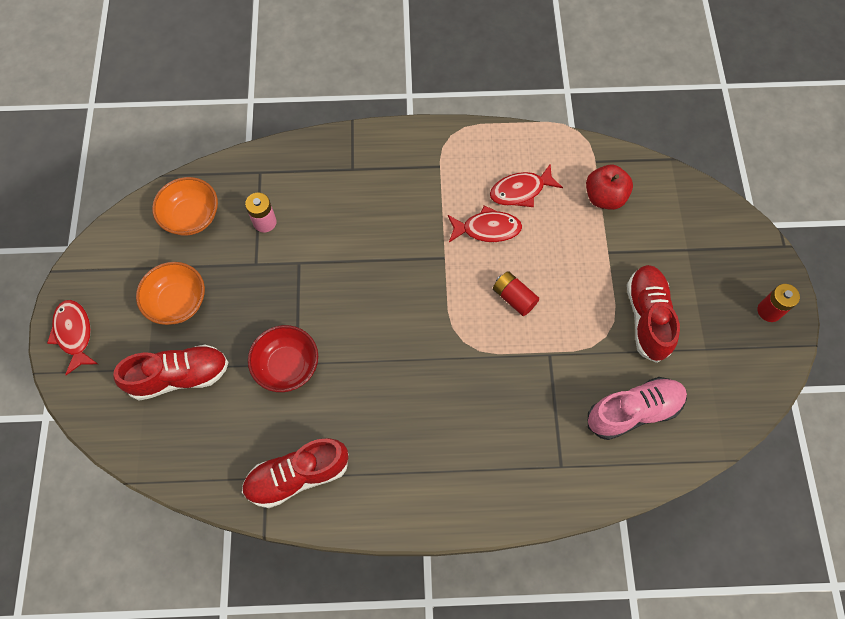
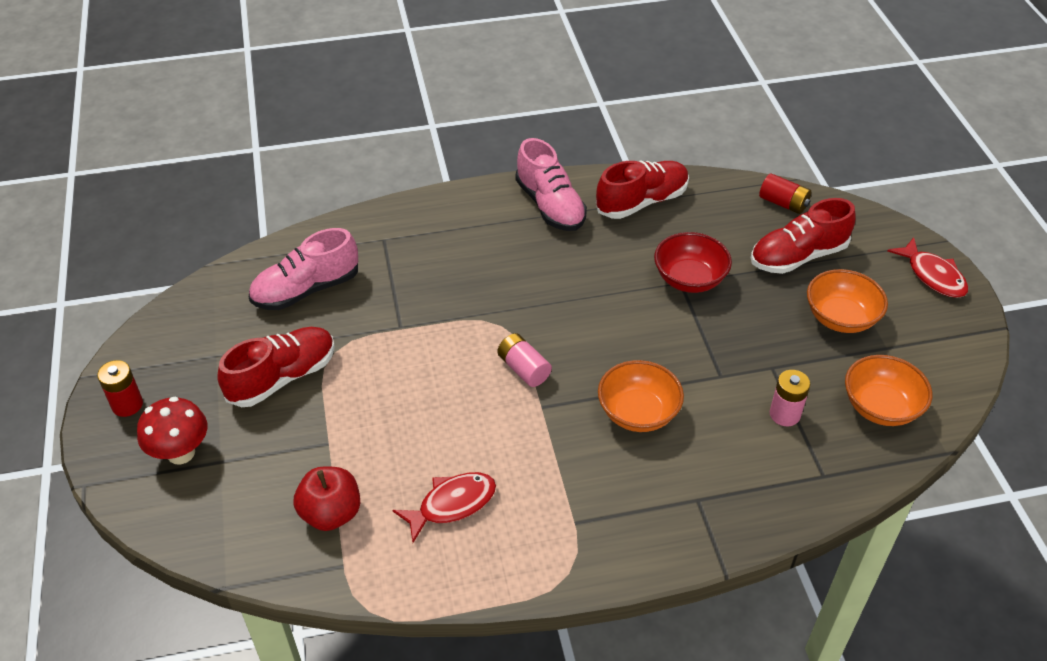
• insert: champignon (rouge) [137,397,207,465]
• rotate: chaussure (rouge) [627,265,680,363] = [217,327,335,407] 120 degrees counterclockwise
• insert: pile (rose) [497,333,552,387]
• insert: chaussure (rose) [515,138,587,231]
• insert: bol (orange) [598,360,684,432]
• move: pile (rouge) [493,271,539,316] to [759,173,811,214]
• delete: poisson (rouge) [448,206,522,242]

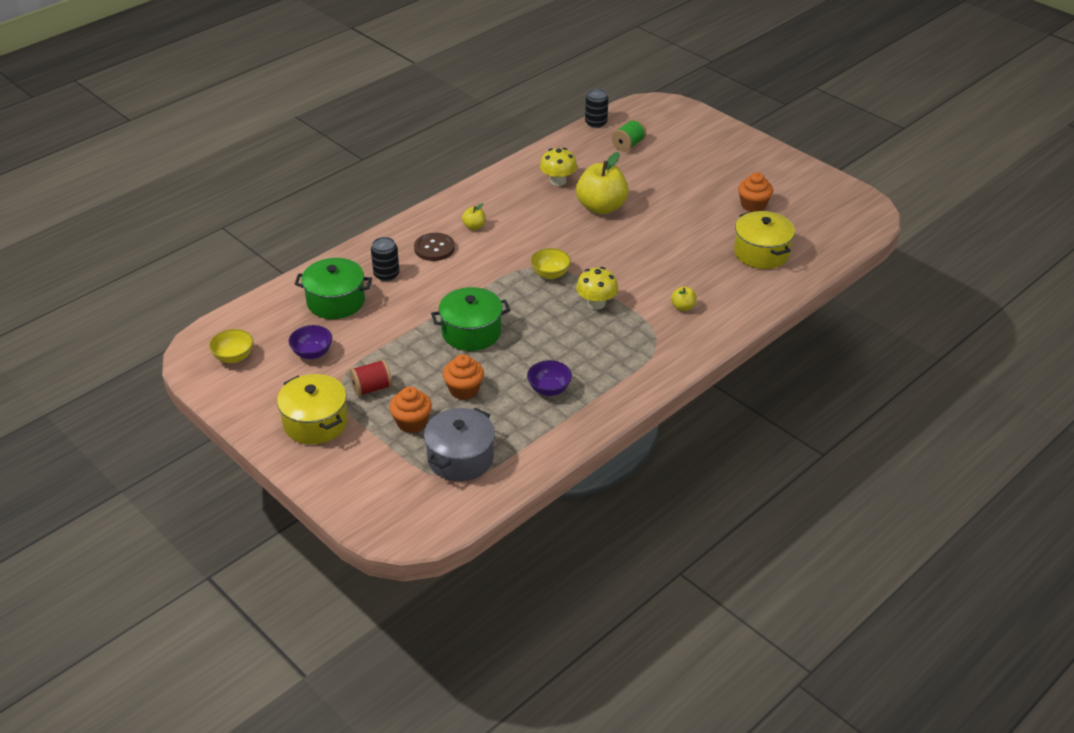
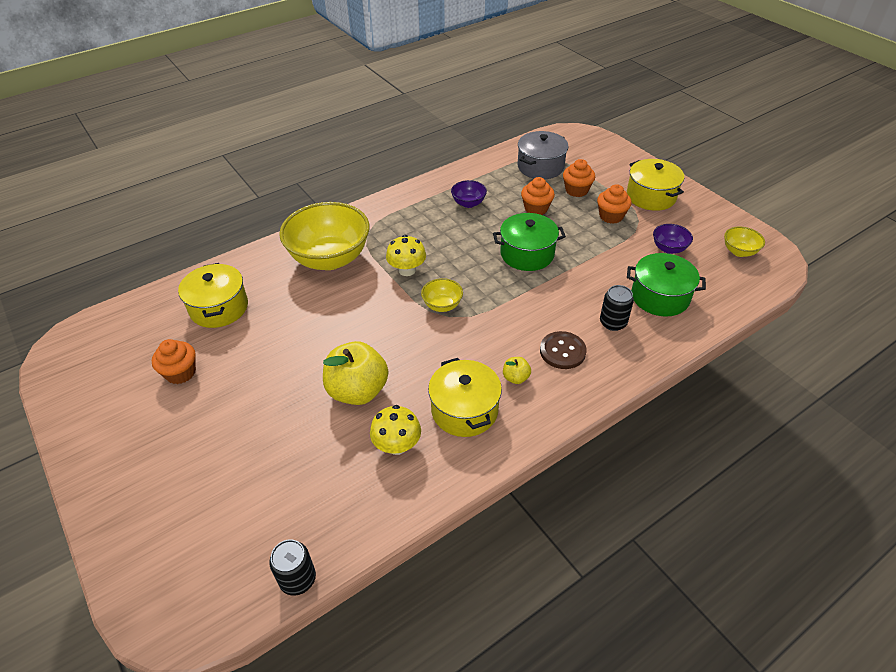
• replace: pomme (jaune) [671,286,697,311] to bol (jaune) [279,202,369,270]
• insert: marmite (jaune) [428,358,502,437]
• replace: bobine (rouge) [350,359,392,397] to muffin (orange) [597,184,632,224]
• delete: bobine (vert) [612,119,646,152]

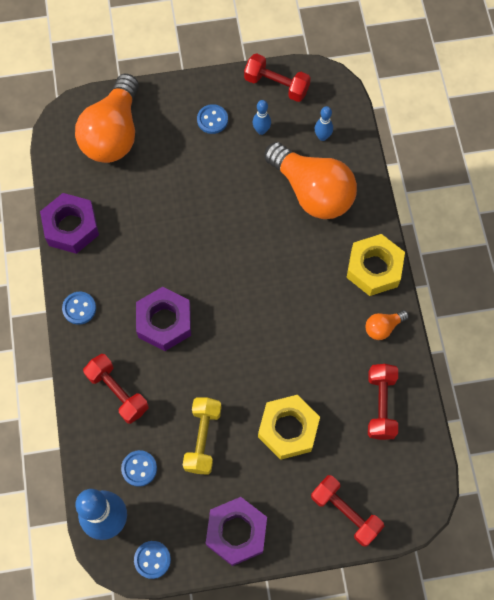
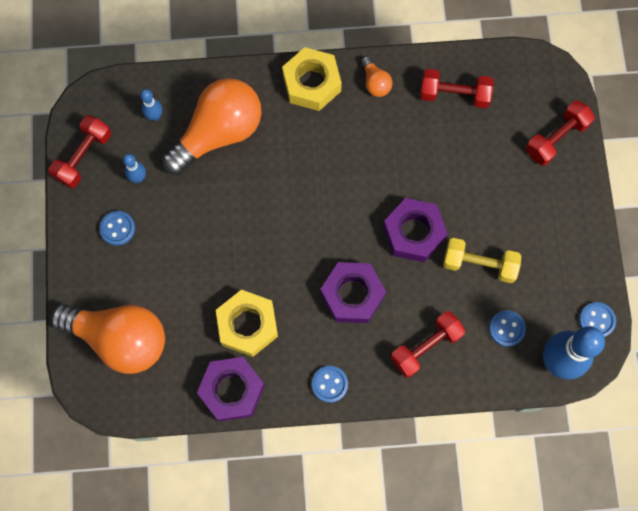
• move: écrou (jaune) [258,395,320,460] to [216,290,278,357]
• move: écrou (violet) [206,497,267,566] to [383,198,448,262]

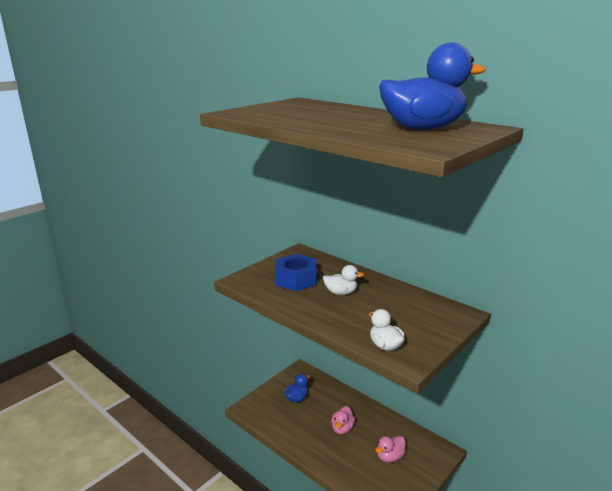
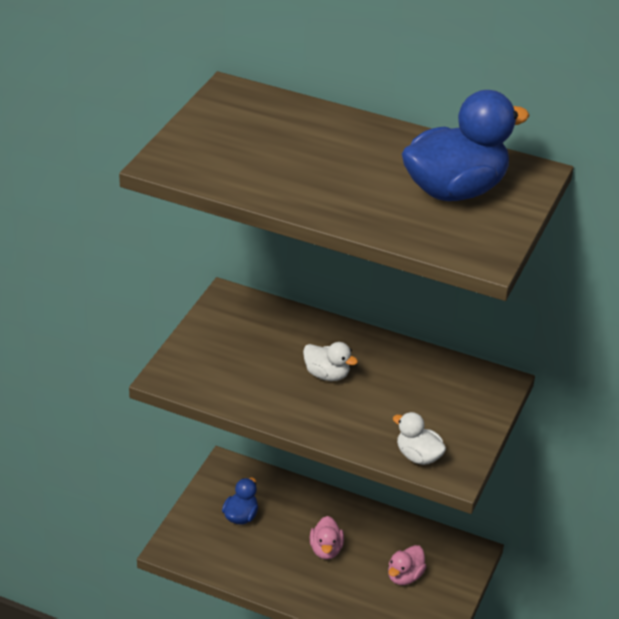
• rotate: canard (blanc) [323,265,364,295] = [303,342,358,381] 45 degrees clockwise
• delete: écrou (bleu) [275,254,317,291]

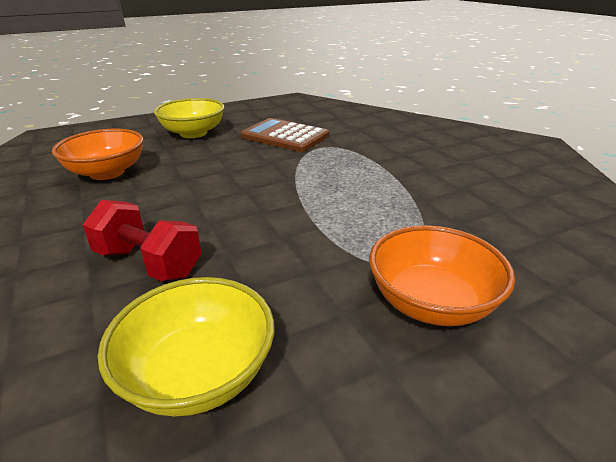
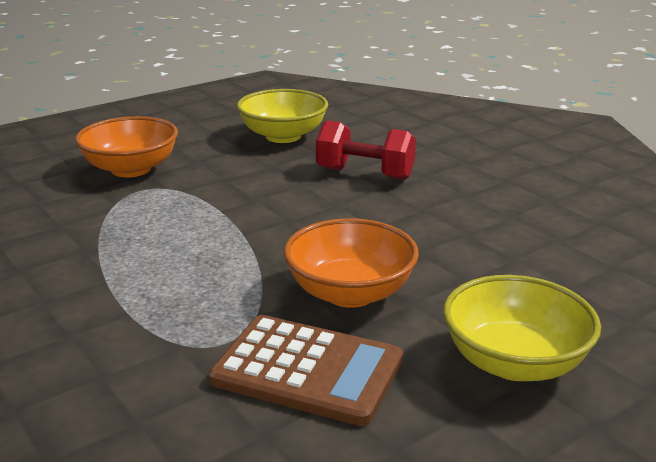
• move: bol (orange) [52,129,144,180] to [284,218,419,308]

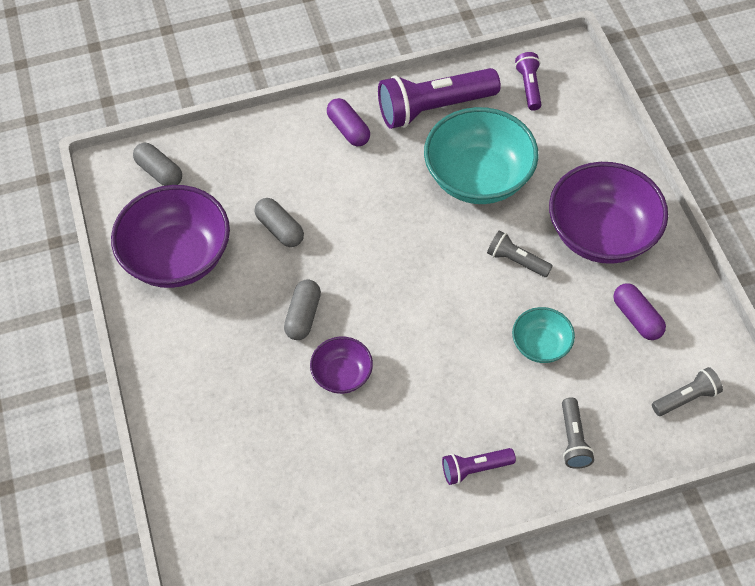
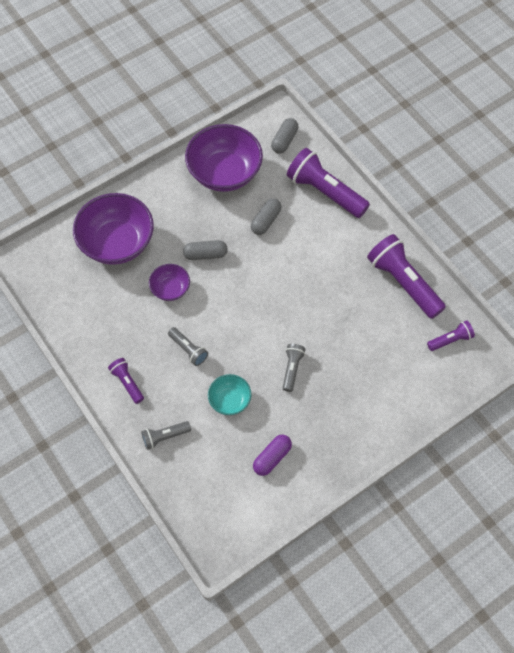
• move: bol (violet) [549,162,668,264] to [73,193,154,265]
• move: lampe de poche (gris) [652,367,723,416] to [168,327,208,366]
• insert: lampe de poche (violet) [287,148,370,218]
• delete: gélule (violet) [327,98,370,146]
• delete: bol (turquoise) [424,107,539,204]

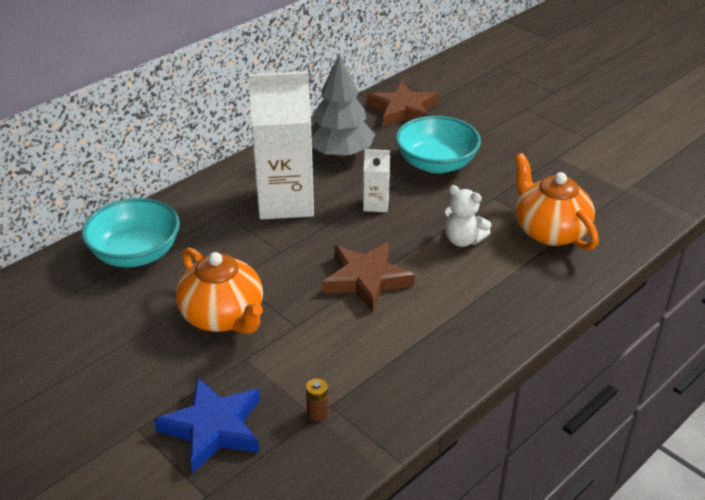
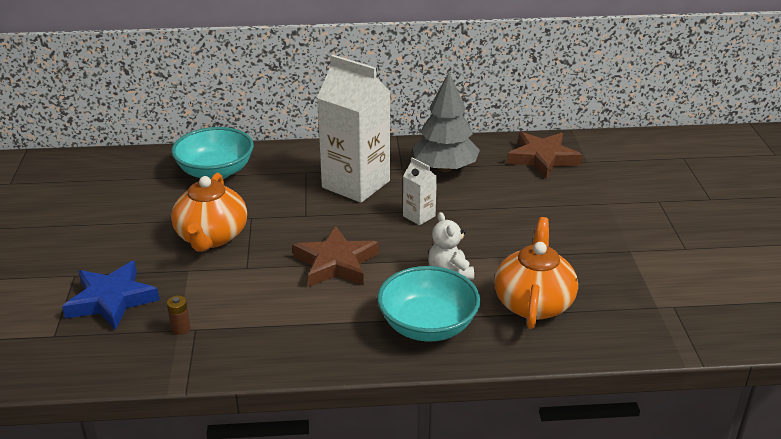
• move: bol (turquoise) [396,116,481,174] to [377,266,480,342]

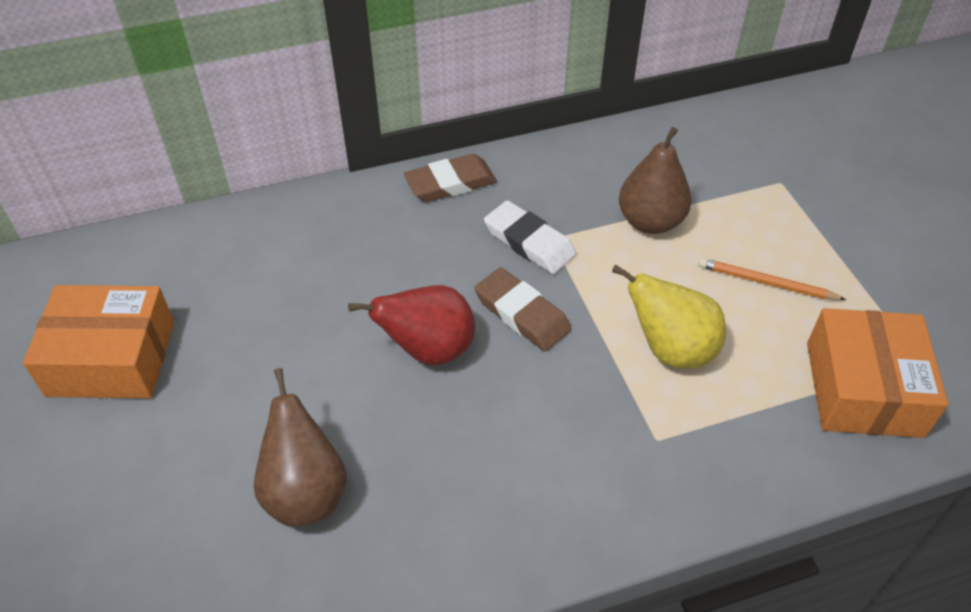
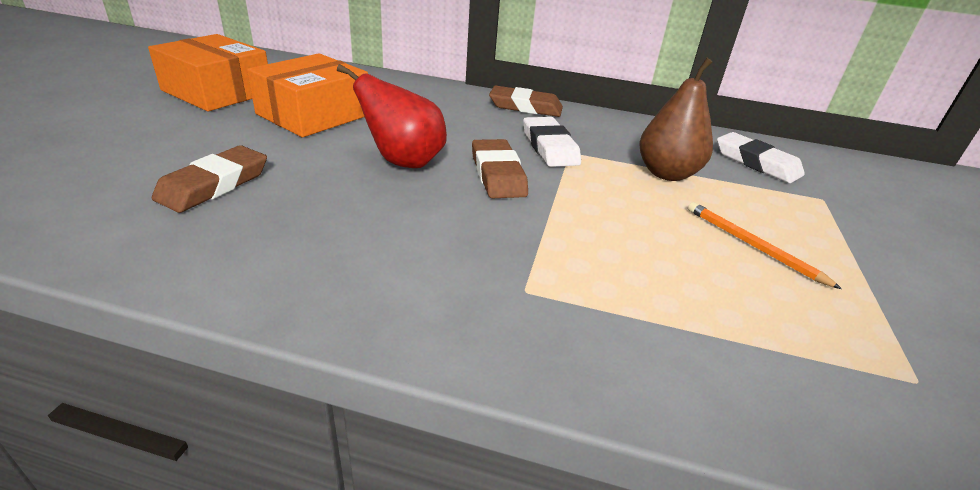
• replace: poire (marron) [254,368,347,526] to gomme (marron) [152,145,267,213]
• move: boîte (orange) [807,308,948,438] to [247,53,368,137]
• insert: gomme (blanc) [717,132,805,183]
• delete: poire (jaune) [612,265,726,369]

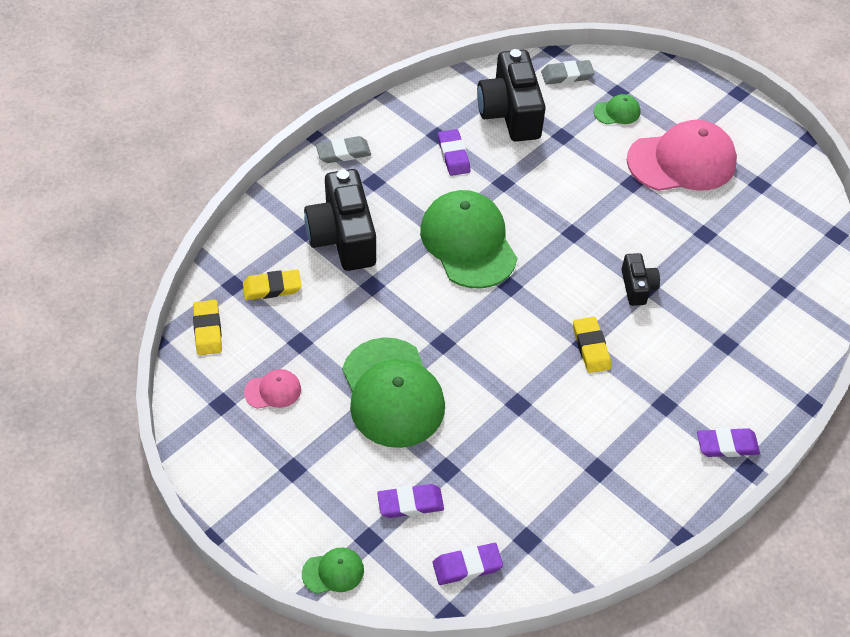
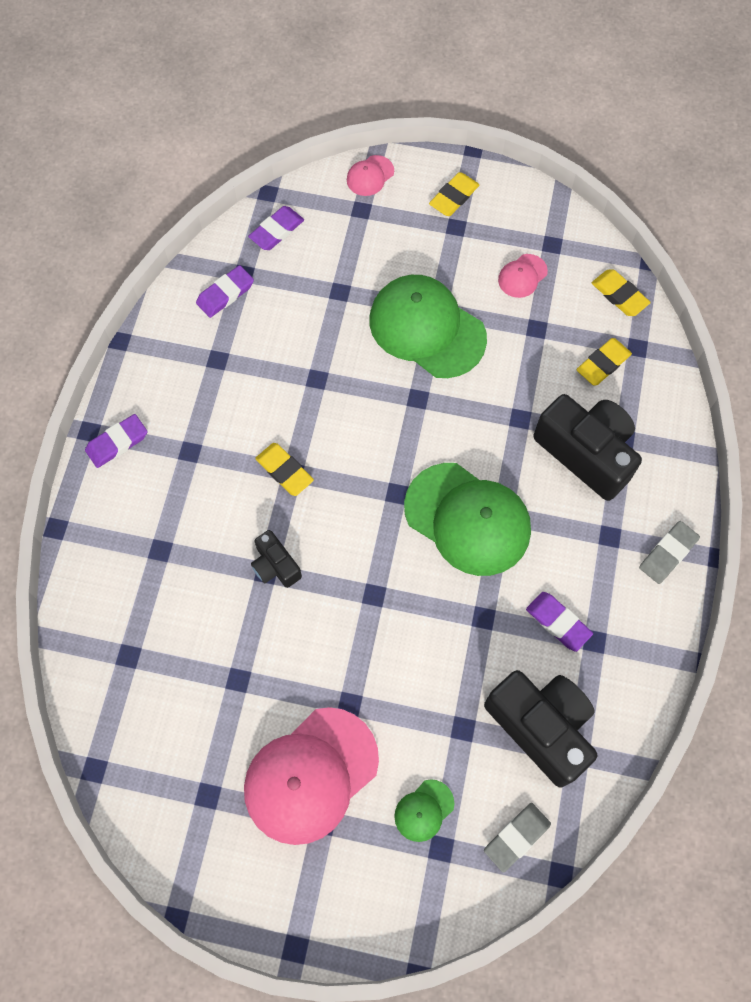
• move: gomme (violet) [377,484,444,518] to [196,265,254,318]
• recolor: casquette (vert) [302,548,364,594] to casquette (rose) [347,155,394,196]
• insert: gomme (jaune) [429,172,479,216]

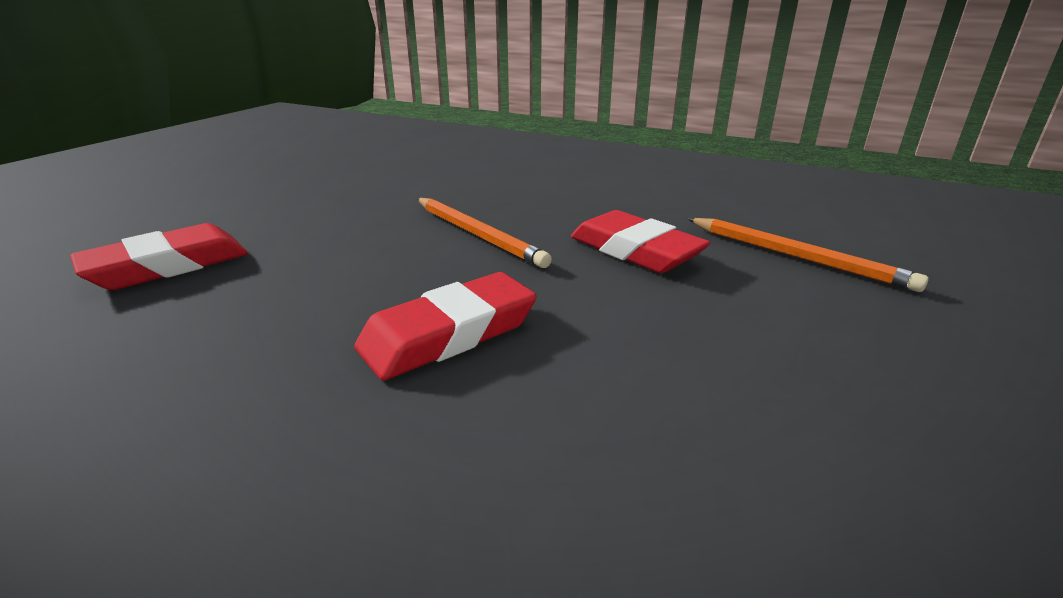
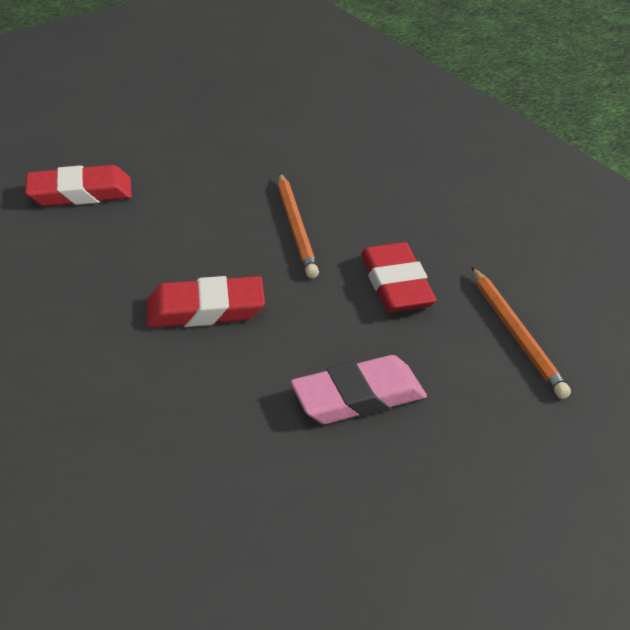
• insert: gomme (rose) [291,355,427,424]

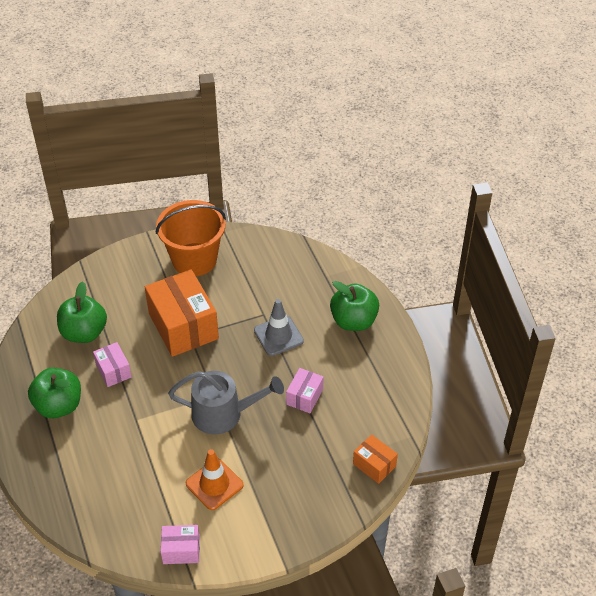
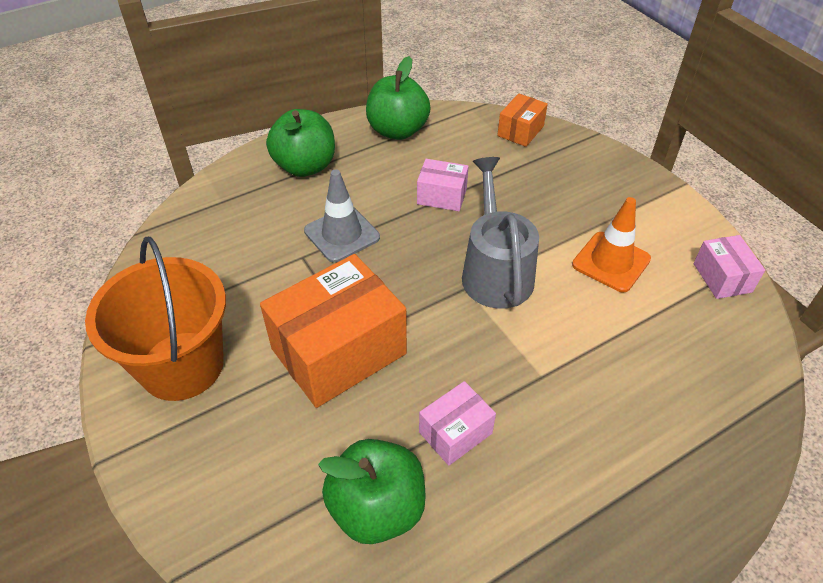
• move: pomme (vert) [28,367,81,418] to [366,56,431,140]

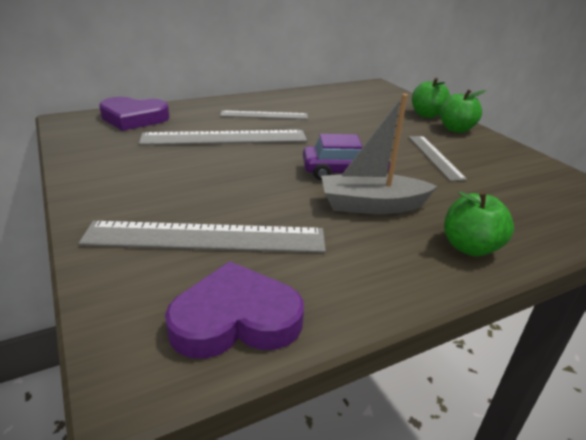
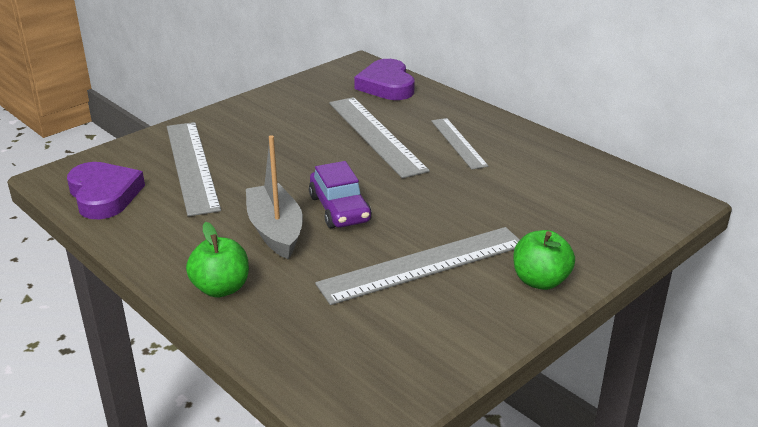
• resize: règle (gris) [409,136,467,181] = [315,227,520,305] x1.66
• delete: pomme (vert) [412,78,450,118]

